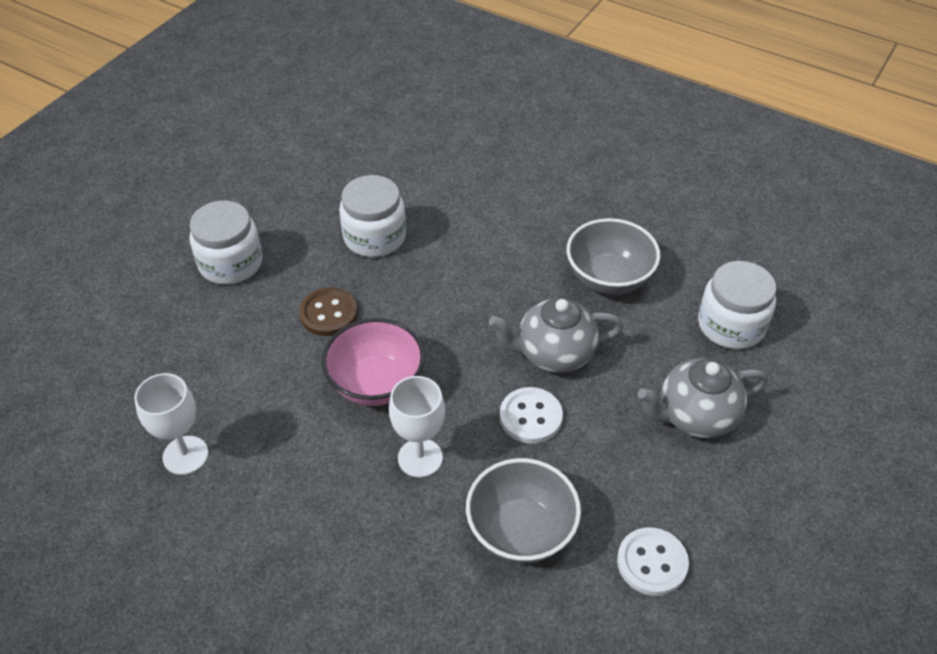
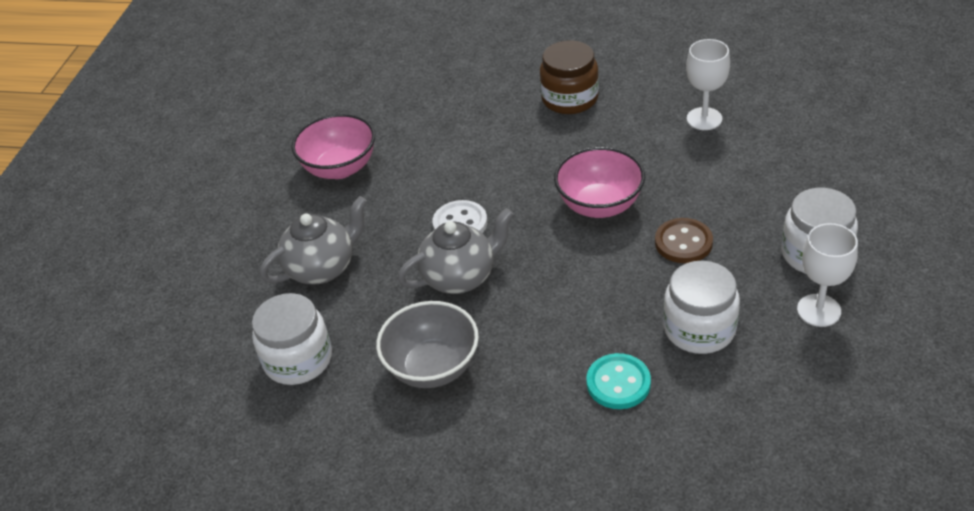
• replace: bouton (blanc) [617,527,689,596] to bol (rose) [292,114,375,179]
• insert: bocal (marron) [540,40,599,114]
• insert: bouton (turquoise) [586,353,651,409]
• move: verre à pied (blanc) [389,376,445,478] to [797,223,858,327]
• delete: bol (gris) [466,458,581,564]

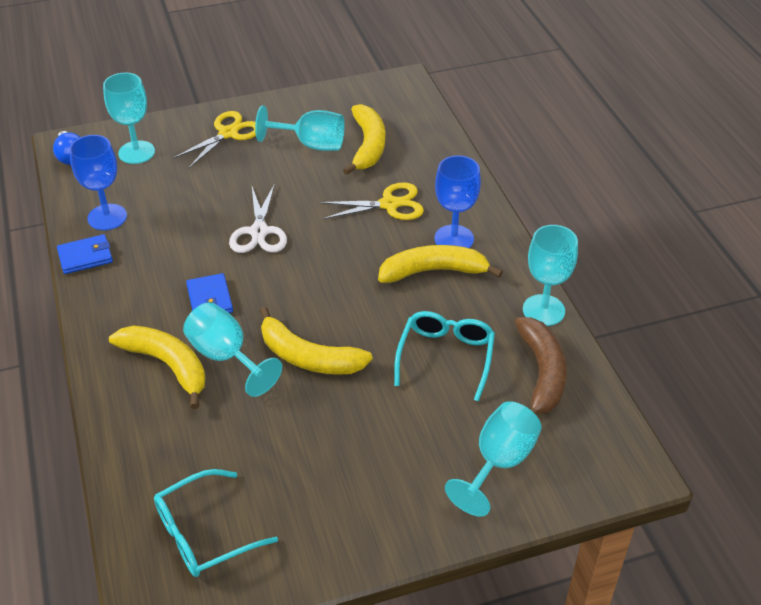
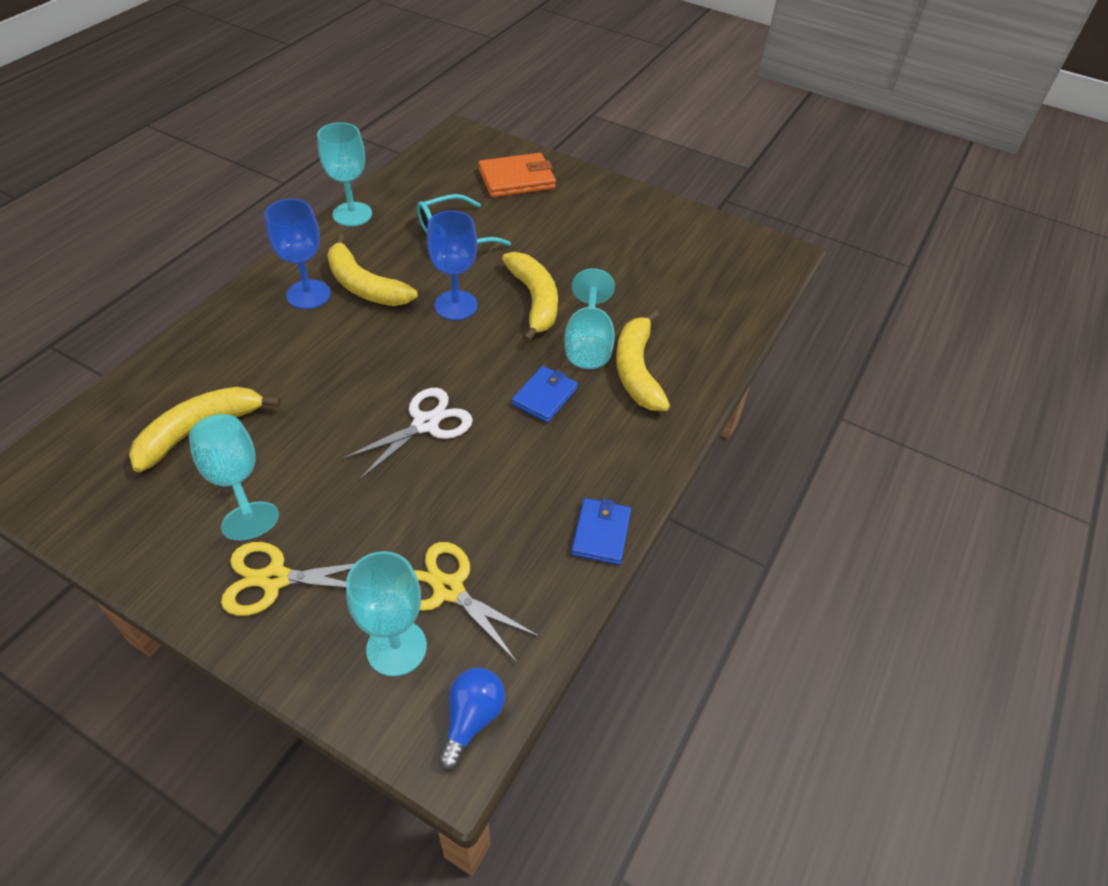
• move: ciseaux (jaune) [319,182,424,220] to [414,542,541,662]
• move: verre à pied (bleu) [69,135,127,230] to [426,210,478,320]
• replace: verre à pied (turquoise) [445,401,542,517] to portefeuille (orange) [478,153,556,198]
• rotate: portefeuille (bleu) [57,234,113,274] = [571,498,631,565] 75 degrees clockwise
• delete: lunettes (turquoise) [154,469,278,577]
• delete: banane (marron) [515,317,567,415]

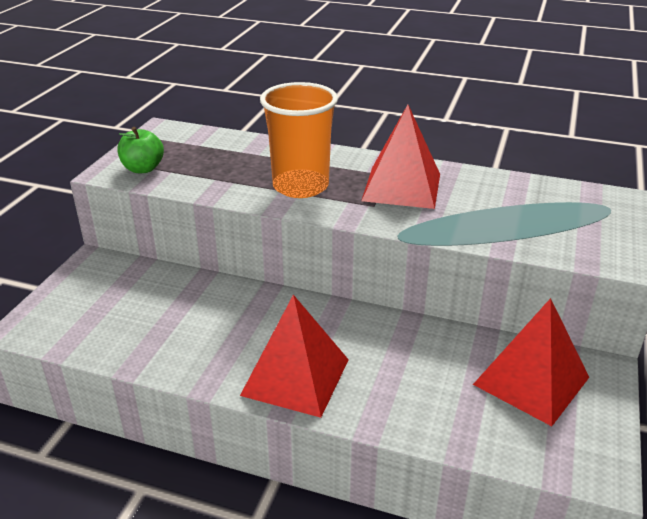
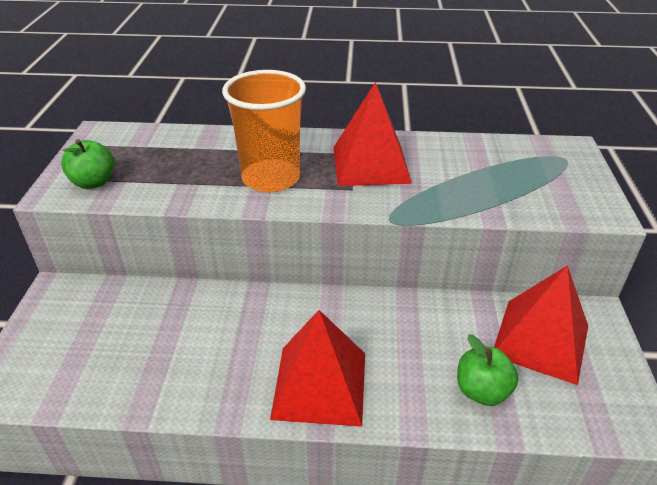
• insert: pomme (vert) [457,334,519,406]

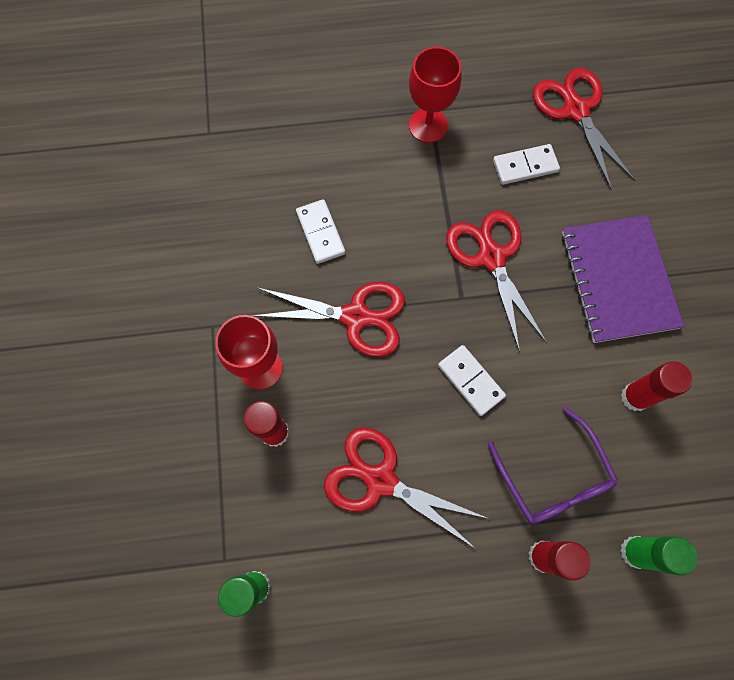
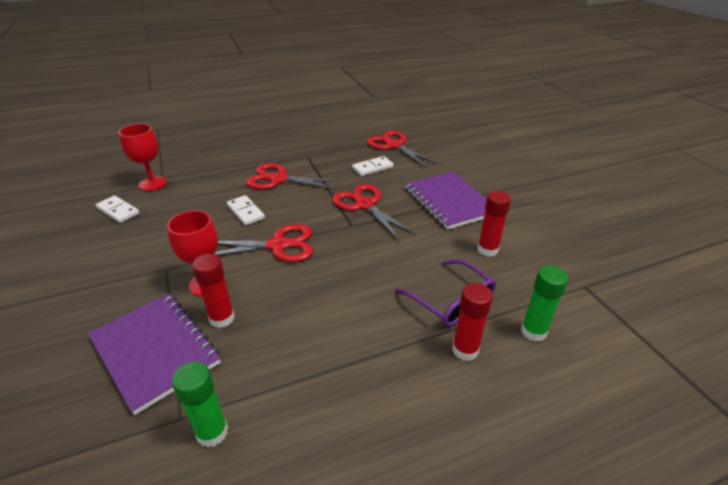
• insert: carnet (violet) [88,294,221,415]
• move: domino (blanc) [438,345,506,416] to [96,195,139,223]
• move: verre à pied (rouge) [409,47,461,143] to [119,124,167,191]
• move: ciseaux (rouge) [324,427,489,549] to [246,163,341,189]

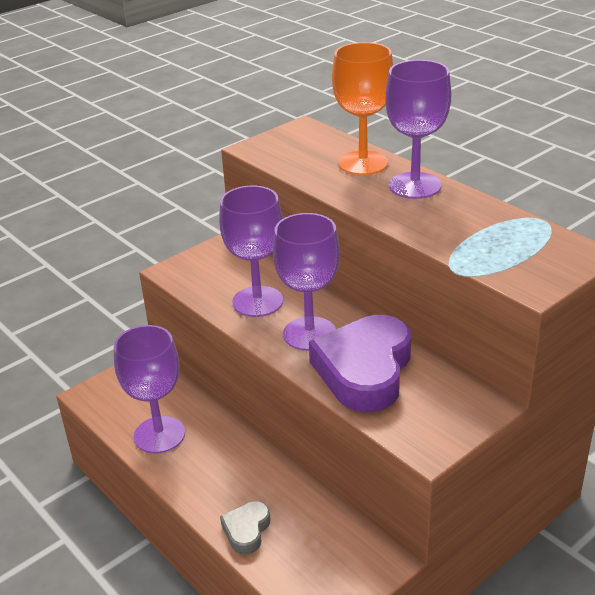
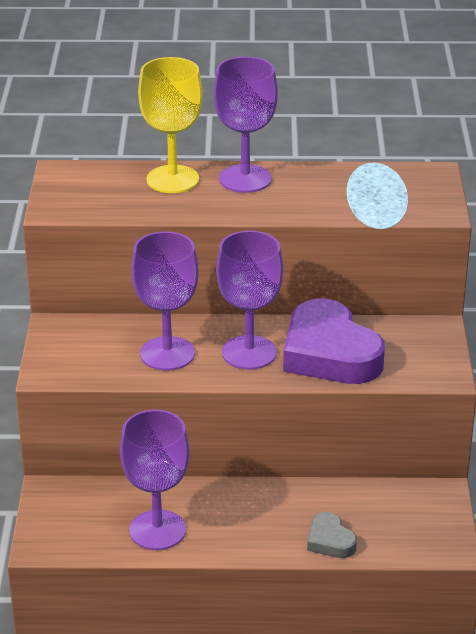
• recolor: verre à pied (orange) [332,42,393,175] to verre à pied (jaune) [138,57,203,193]

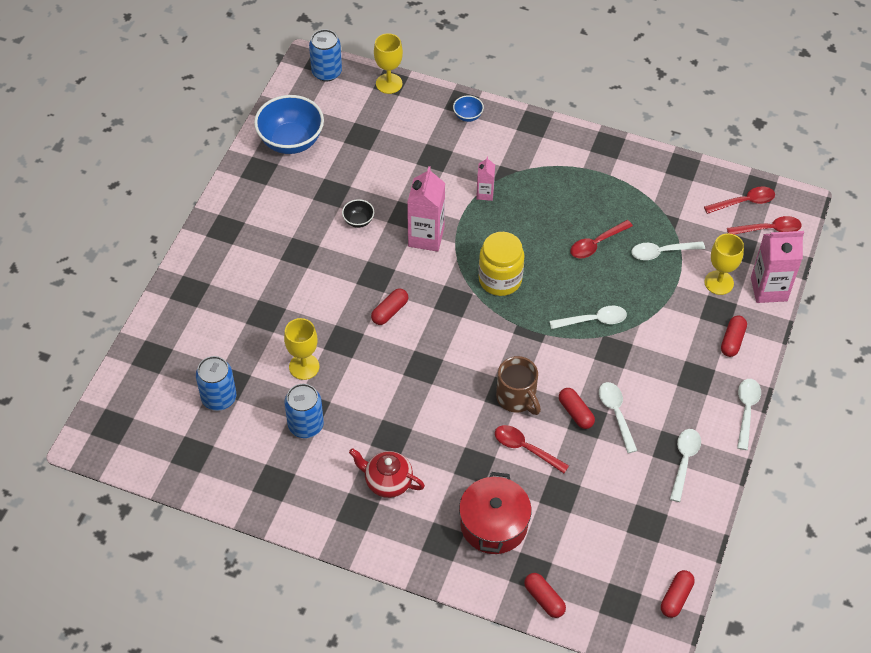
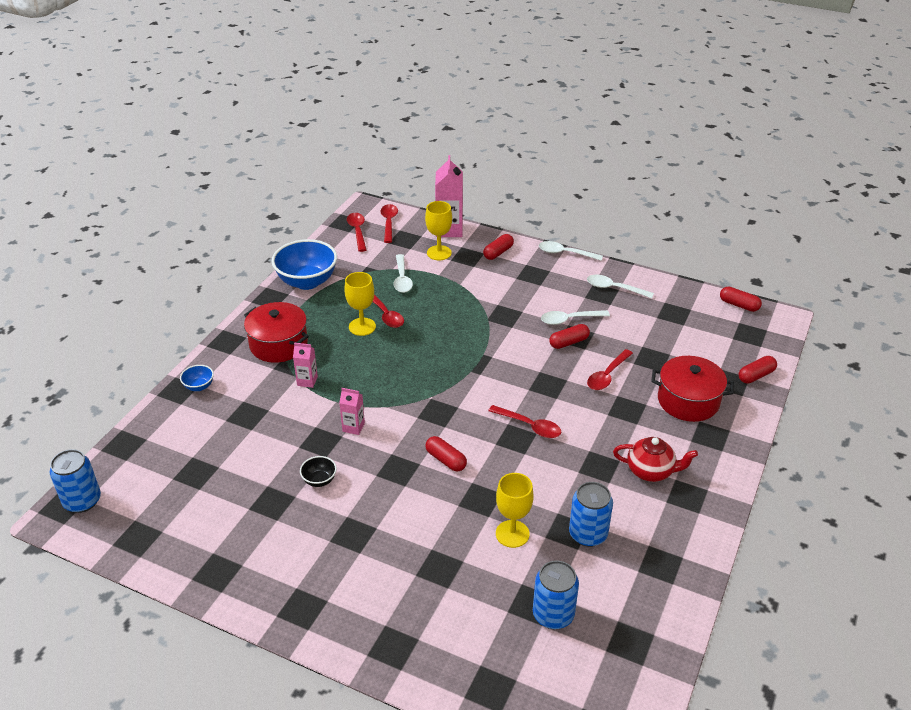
• insert: marmite (rouge) [244,302,309,363]
• move: bol (bleu) [254,95,324,154] to [272,239,337,290]
• resize: brique de lait (rose) [407,166,445,252] = [339,388,365,435] x0.53
• move: verre à pied (jaune) [374,33,403,94] to [344,272,376,336]
• rotate: gélule (rouge) [721,316,747,357] = [483,234,514,260] 75 degrees counterclockwise
• insert: cuillère (rouge) [488,405,561,438]
• rotate: théière (rouge) [349,448,425,498] = [613,437,698,482] 105 degrees counterclockwise
• delete: bocal (jaune) [479,232,524,296]
• delete: tasse (marron) [496,356,541,415]
• delete: cuillère (blanc) [549,306,627,329]

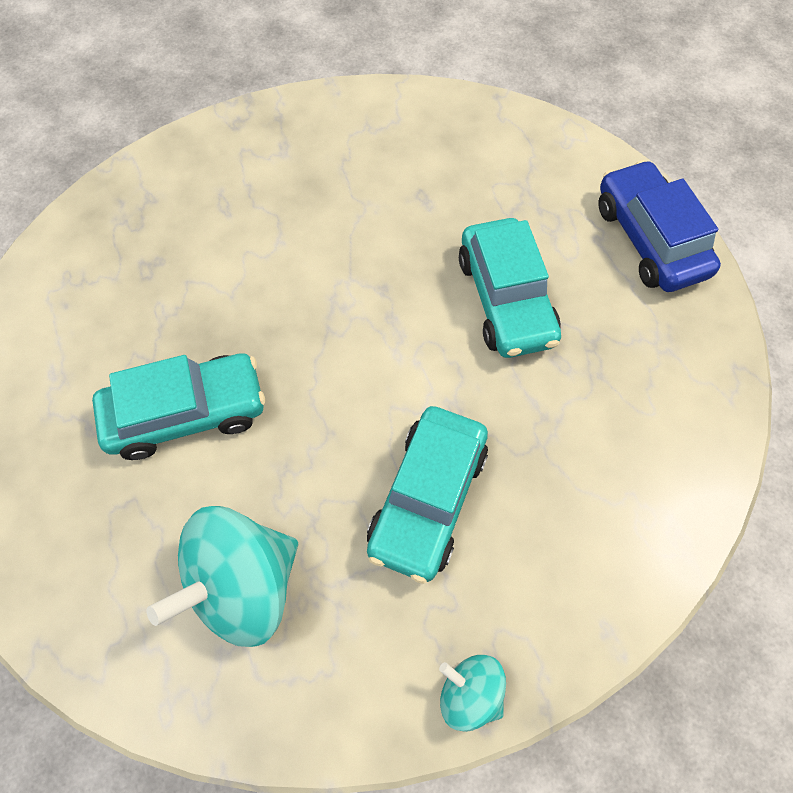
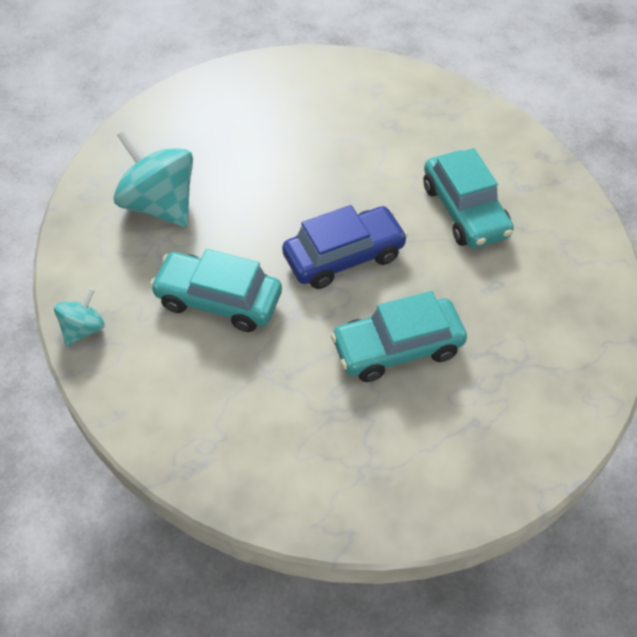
• move: voiture (bleu) [598,160,721,292] to [282,205,408,289]
• move: voiture (turquoise) [92,353,265,460] to [423,148,514,248]

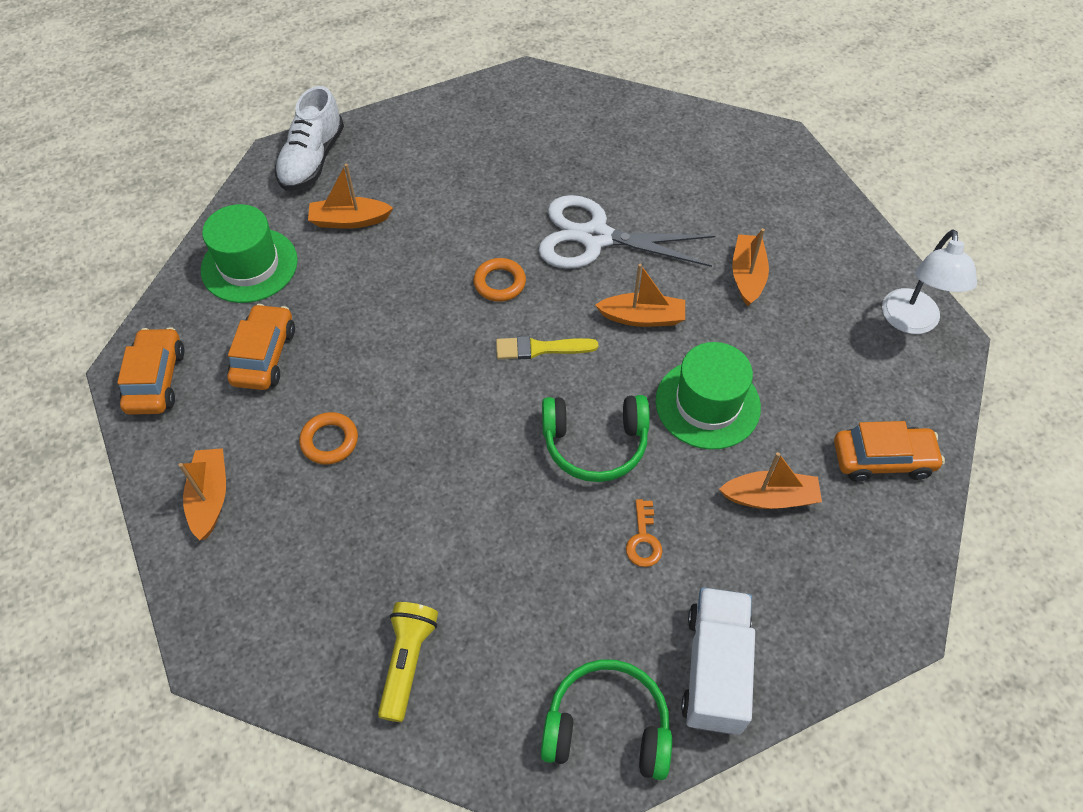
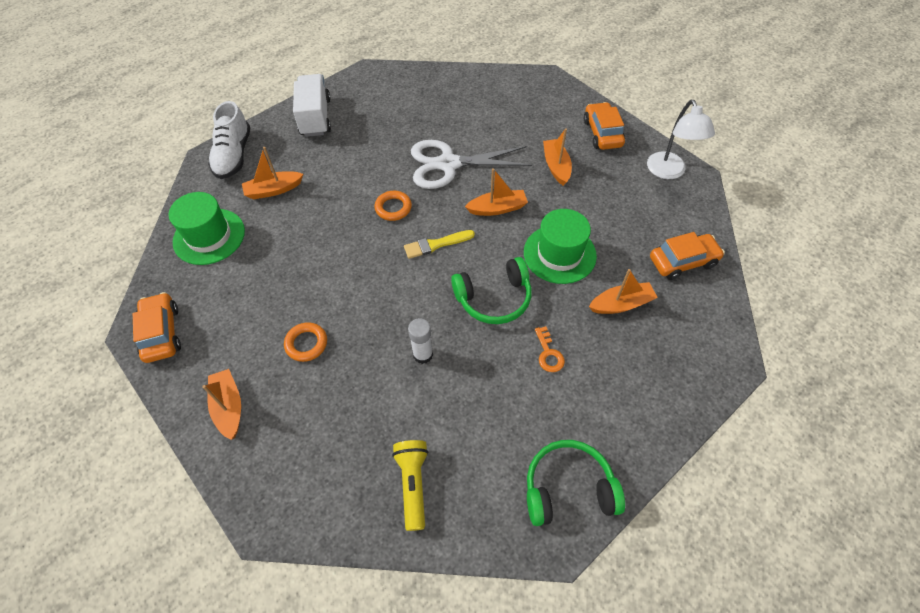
• move: camion (blanc) [681,587,755,735] to [293,74,331,137]
• insert: bâton de colle (blanc) [408,318,433,364]
• move: voiture (orange) [227,304,295,390] to [584,102,625,150]

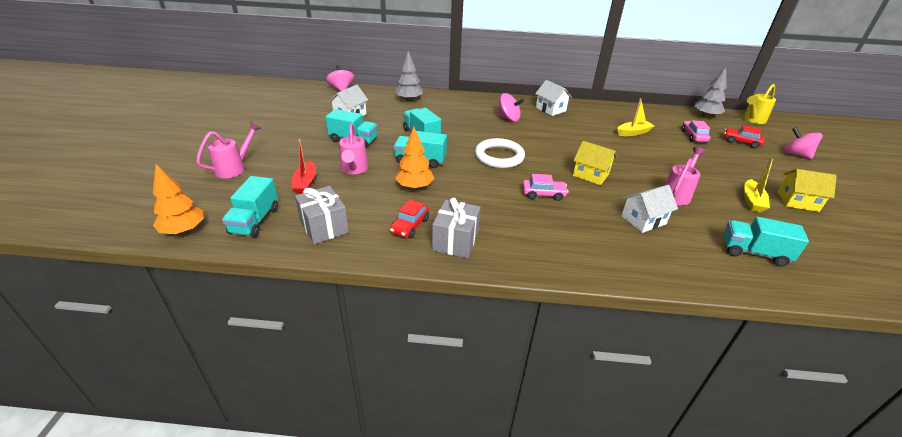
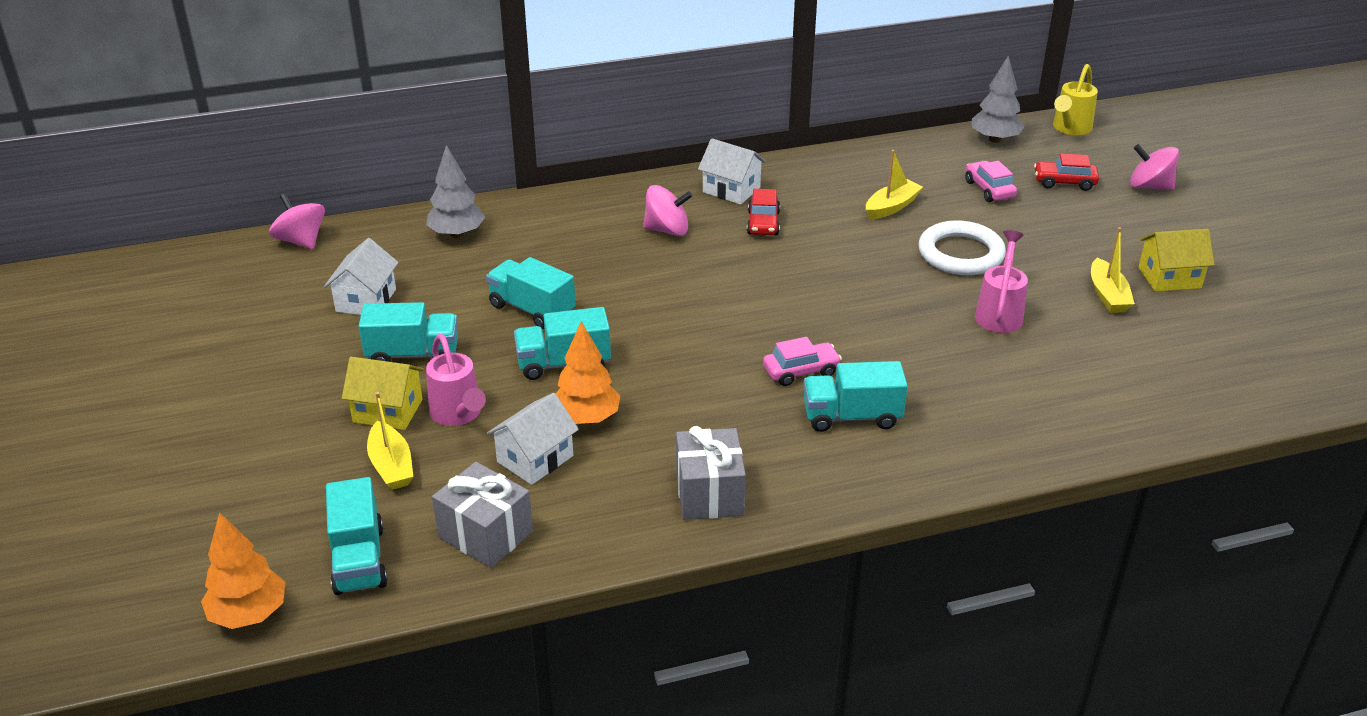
• move: maison (jaune) [573,141,617,185] to [342,357,424,430]
• recolor: bateau (rouge) [291,139,316,194] to bateau (jaune) [367,392,413,490]
• move: maison (blanc) [621,185,678,233] to [487,393,579,485]
• move: voiture (rouge) [390,199,429,238] to [747,189,780,235]
• move: camion (turquoise) [724,217,809,267] to [803,361,908,432]
• move: anneau (blanc) [475,138,525,168] to [918,220,1006,275]
• delete: arrosoir (rose) [196,122,261,178]

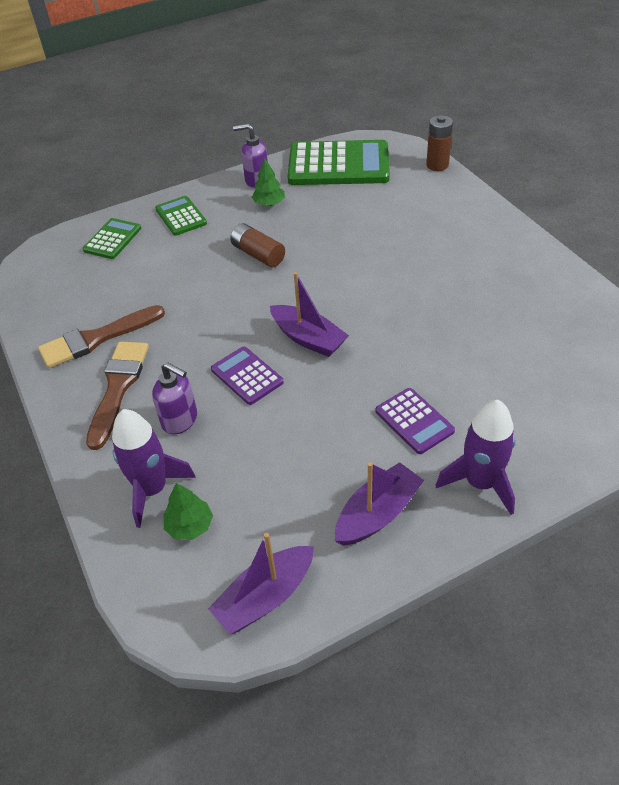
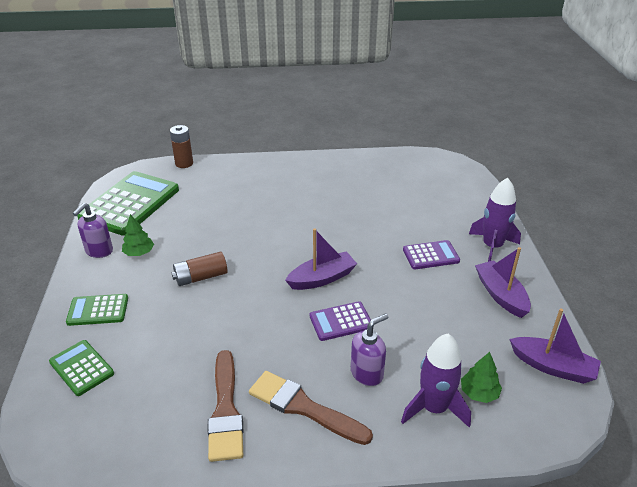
• rotate: bateau (violet) [208,533,314,635] = [509,309,601,384] 45 degrees counterclockwise

